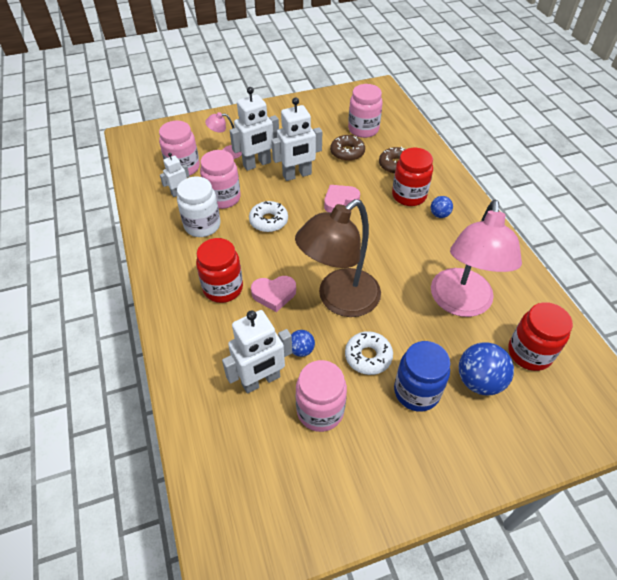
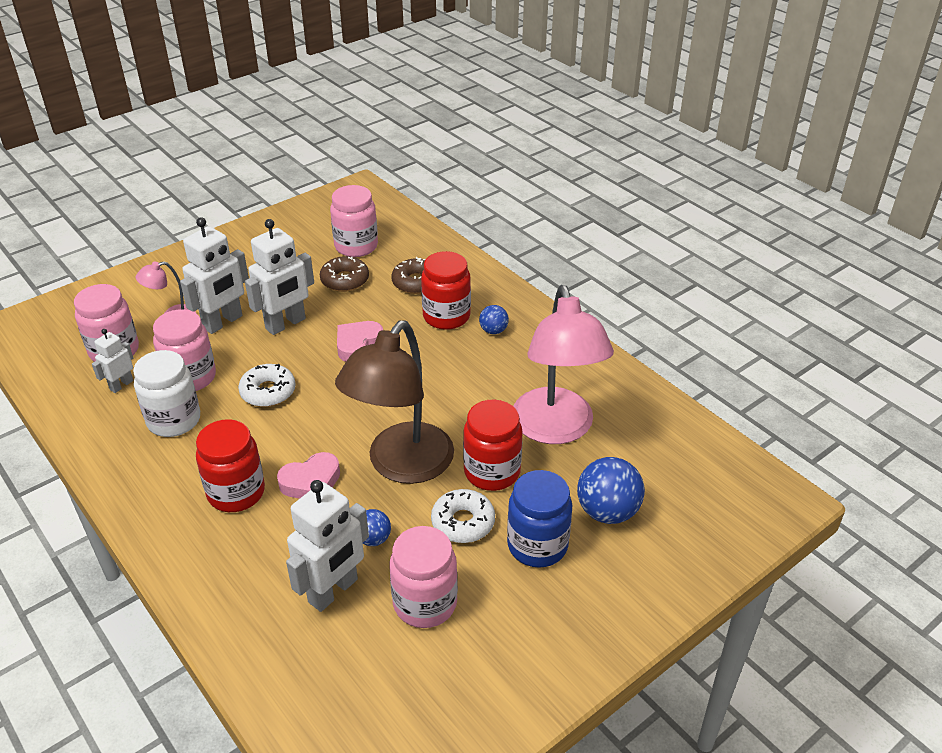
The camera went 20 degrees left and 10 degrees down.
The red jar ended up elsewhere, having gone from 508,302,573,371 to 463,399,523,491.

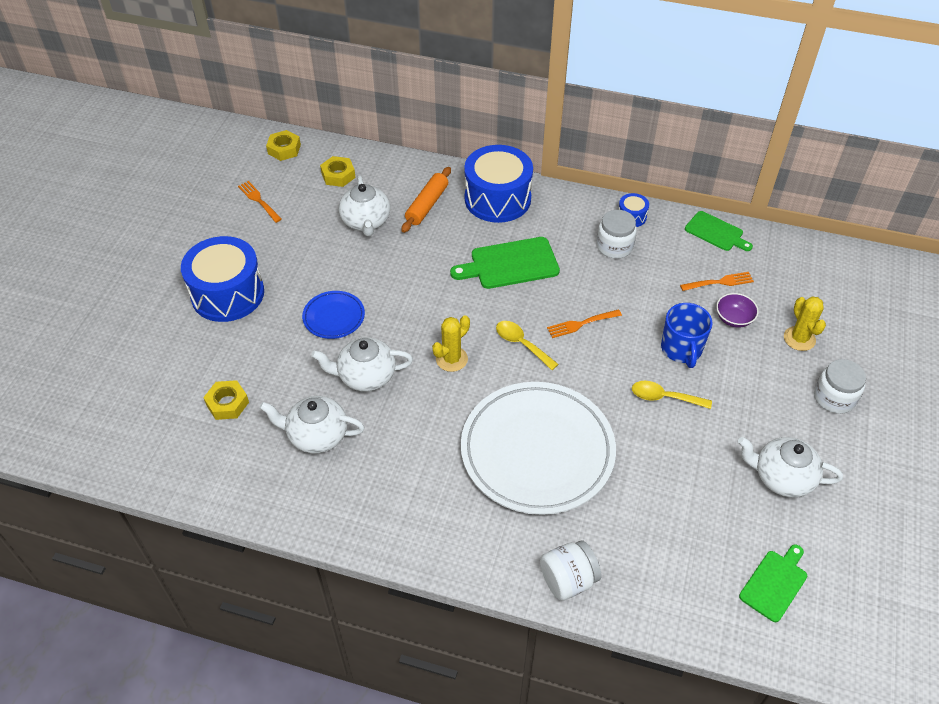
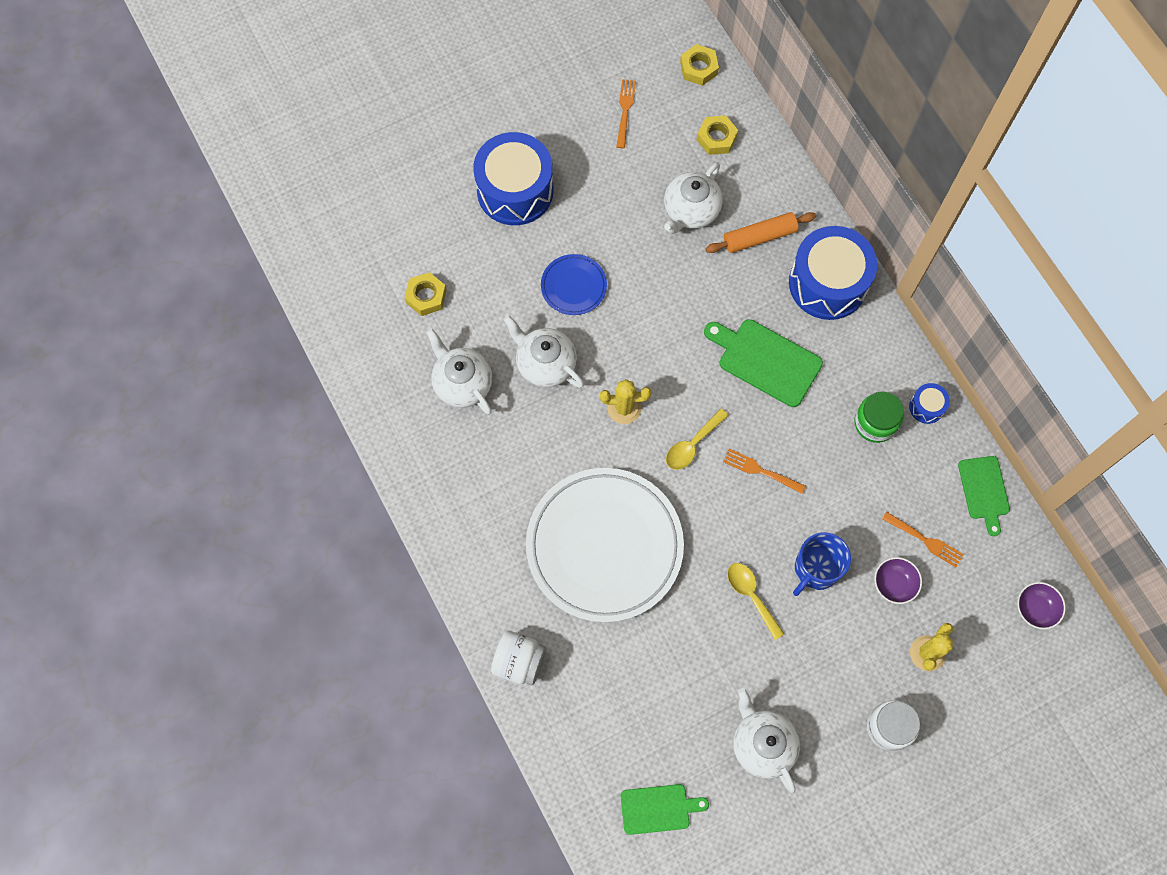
The camera went 45 degrees right and 20 degrees up.
The yellow spoon at 496,321,559,370 ended up facing another way, 135 degrees counterclockwise from before.
What was the white jar at 596,210,637,258 turned into the green jar at 854,392,904,443.
The second view gained the purple bowl at 1017,582,1066,629.

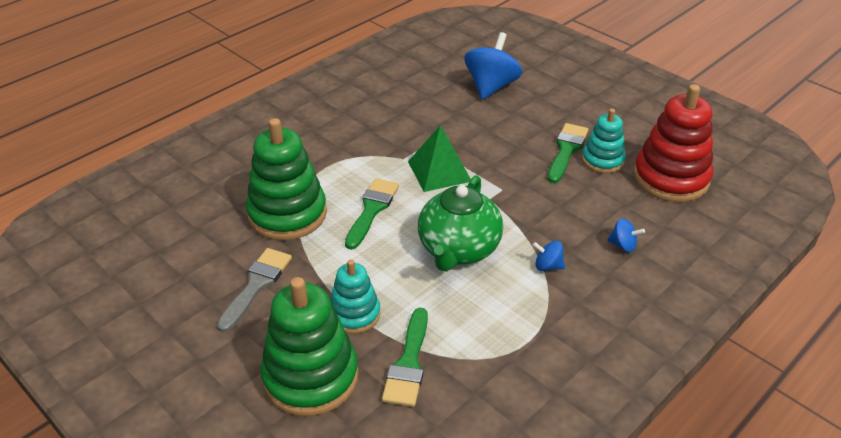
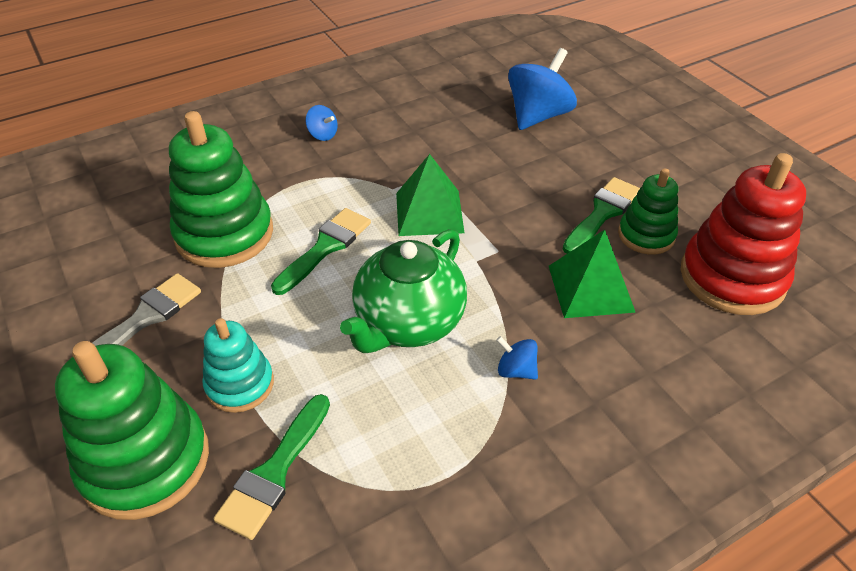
The camera went 15 degrees right and 5 degrees up.
What was the turquoise stacking toy at 582,108,626,173 turned into the green stacking toy at 618,169,678,255.
The blue spinning top ended up elsewhere, having gone from 607,218,645,252 to 306,105,338,141.
The second view gained the green pyramid at 549,230,636,318.

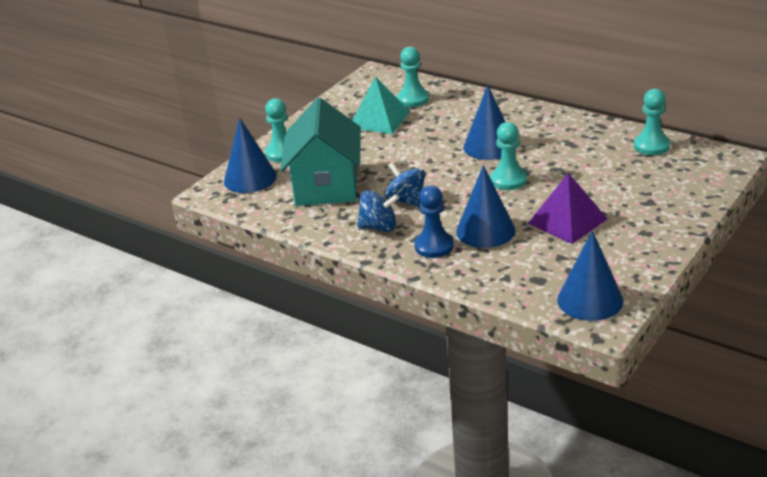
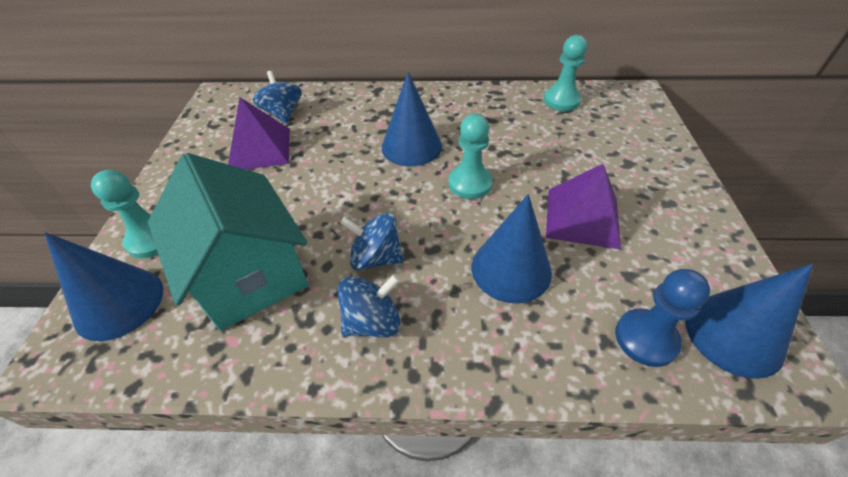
The camera went 35 degrees left and 15 degrees up.
What was the turquoise pyramid at 352,77,410,134 turned into the purple pyramid at 228,97,290,170.
Where the turquoise pawn stood at 397,47,429,107, the blue spinning top came to stand at 253,71,302,124.
The blue pawn ended up elsewhere, having gone from 414,185,454,258 to 615,269,710,367.

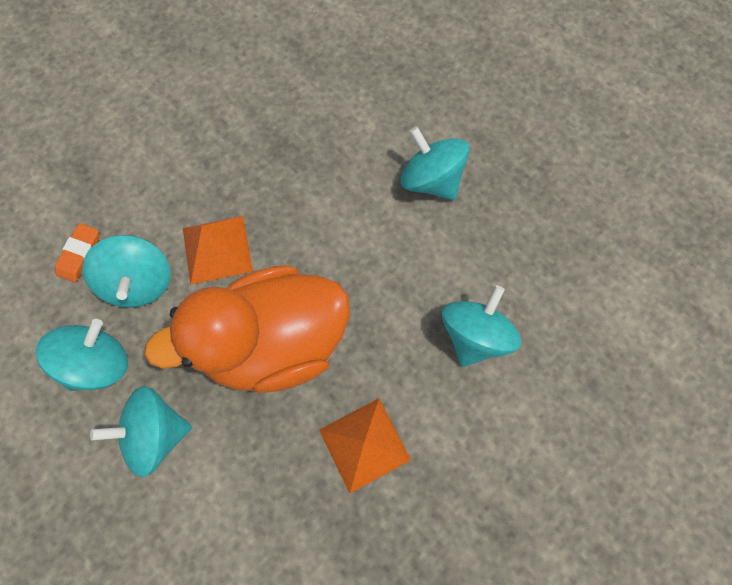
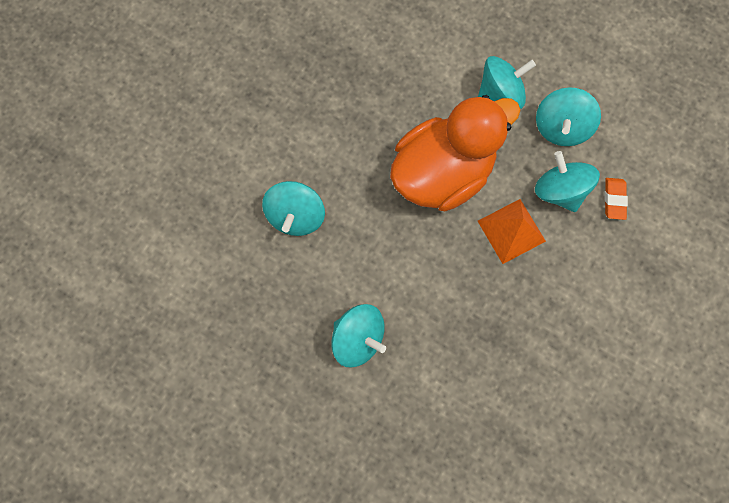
The camera went 165 degrees right and 5 degrees up.
The second view lost the orange pyramid at 319,398,411,493.

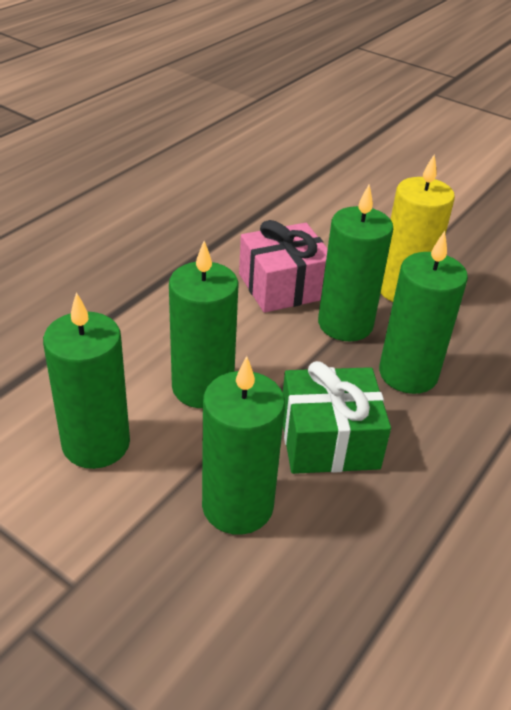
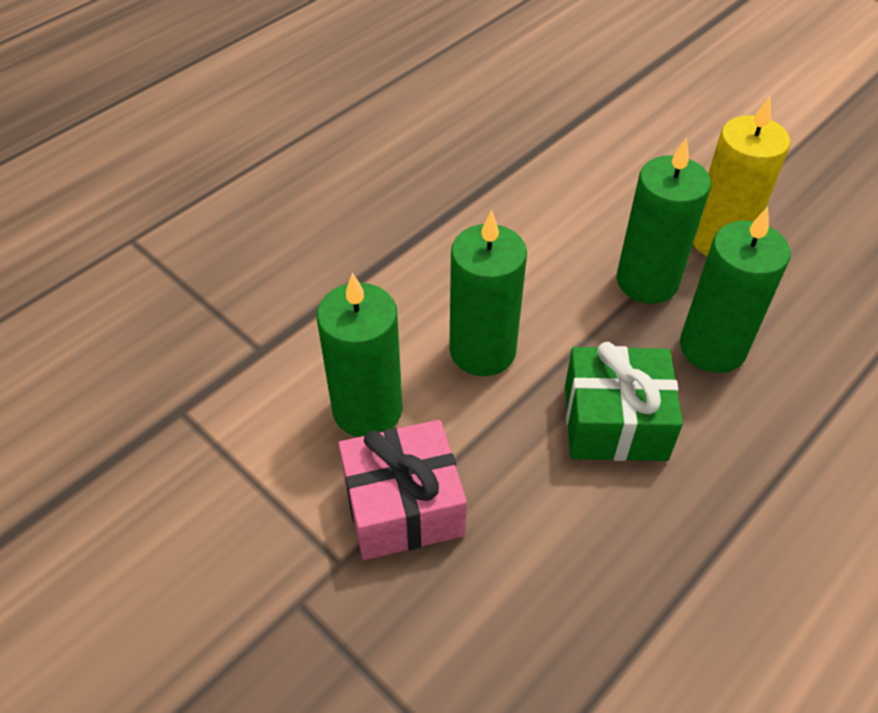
The camera went 10 degrees right and 10 degrees up.
The second view lost the green candle at 202,356,285,535.
The pink gift ended up elsewhere, having gone from 239,220,328,313 to 339,420,467,560.

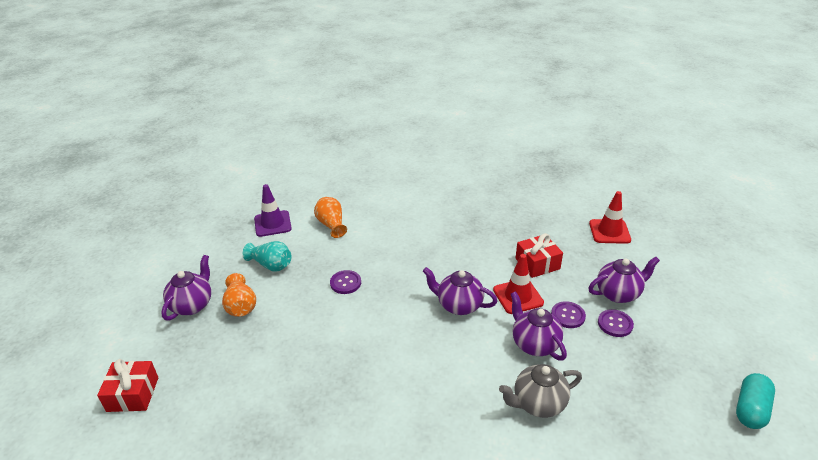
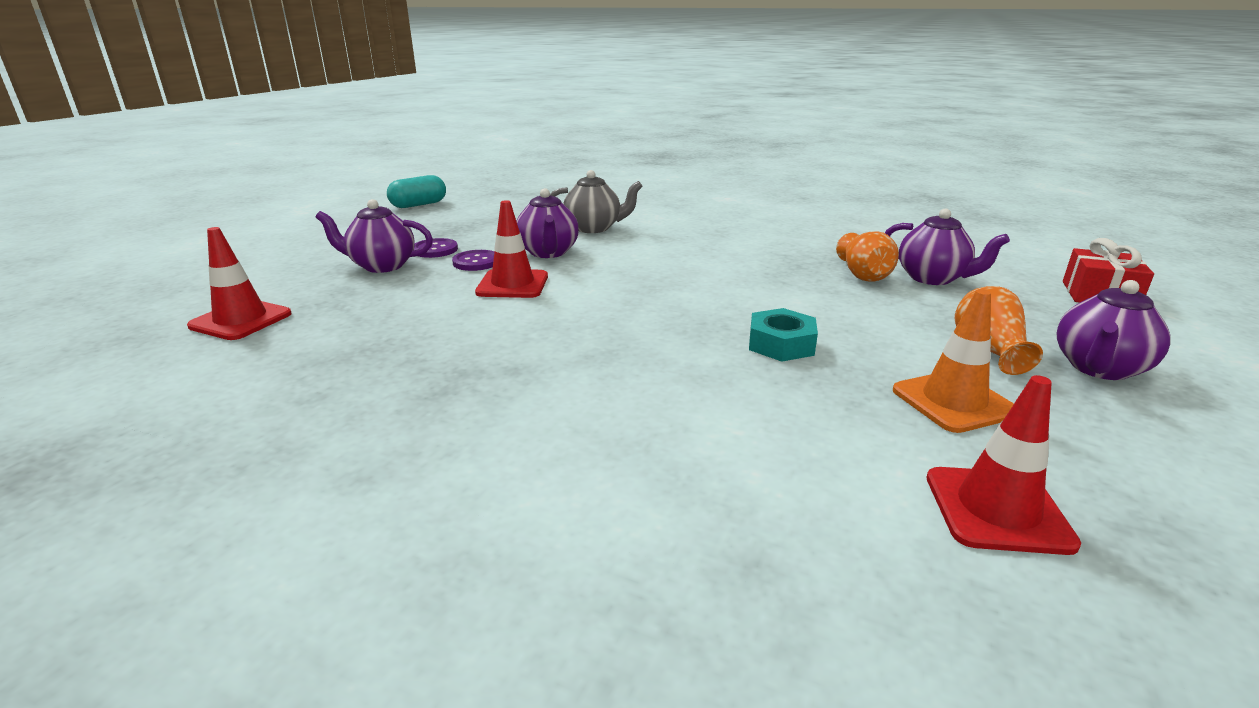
The camera went 160 degrees left and 10 degrees down.
Where the turquoise vase stood at 243,241,292,271, the orange traffic cone came to stand at 893,289,1014,433.
What was the purple traffic cone at 254,184,292,237 turned into the red traffic cone at 927,375,1081,555.
The orange vase ended up elsewhere, having gone from 314,197,347,238 to 836,231,899,282.
Where the purple button stood at 330,270,361,294, the turquoise nut came to stand at 749,308,818,362.
The purple teapot ended up elsewhere, having gone from 423,267,497,315 to 885,208,1010,285.
The second view lost the red gift at 516,233,563,278.

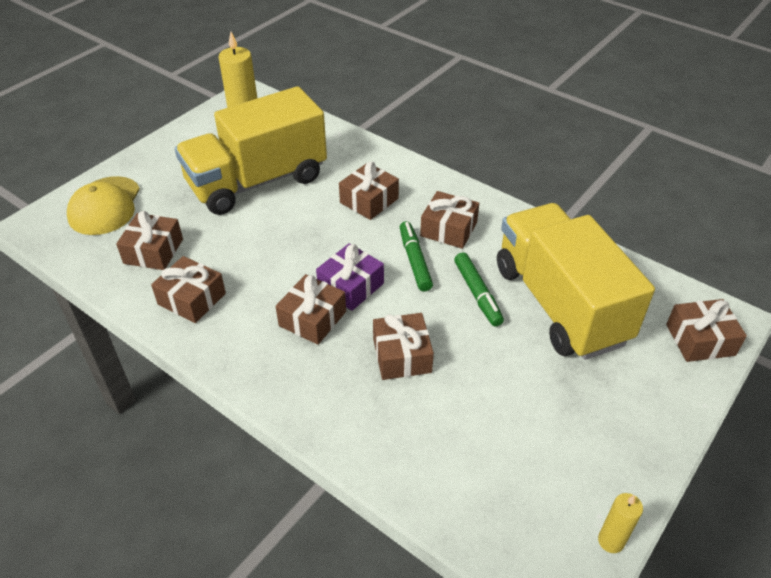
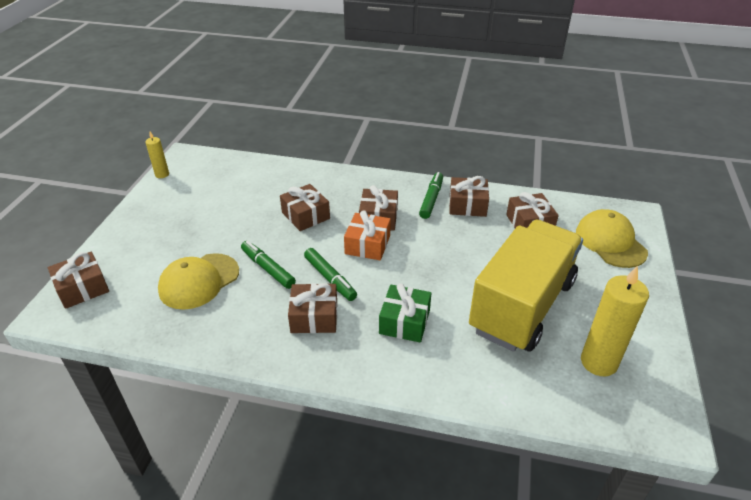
The camera went 155 degrees right and 5 degrees down.
What was the purple gift at 316,243,384,311 turned into the orange gift at 344,210,391,260.
What was the brown gift at 339,162,399,220 turned into the green gift at 379,284,431,343.
Where the yellow truck stood at 497,203,655,360, the yellow cap came to stand at 158,253,239,310.
The second view gained the green marker at 419,172,443,219.

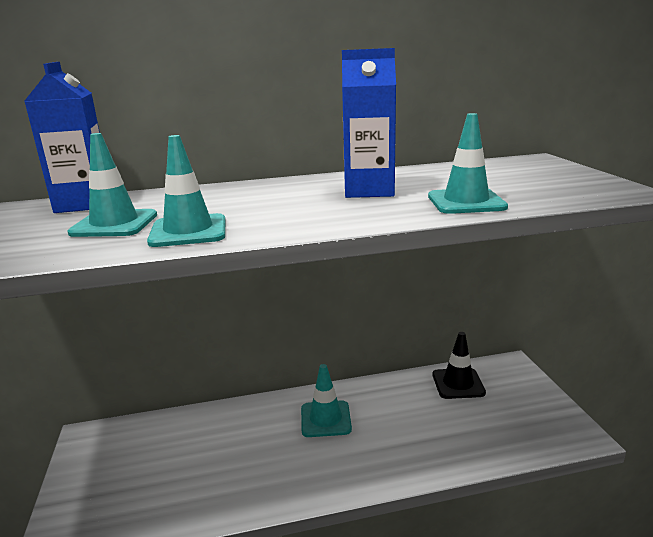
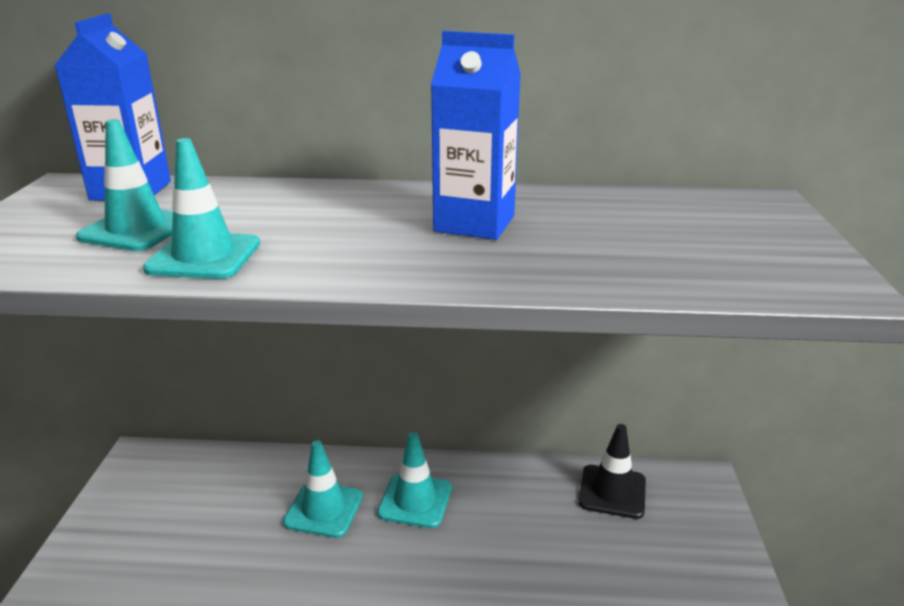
The camera went 15 degrees right and 5 degrees up.
The turquoise traffic cone ended up elsewhere, having gone from 428,113,508,214 to 283,440,363,538.

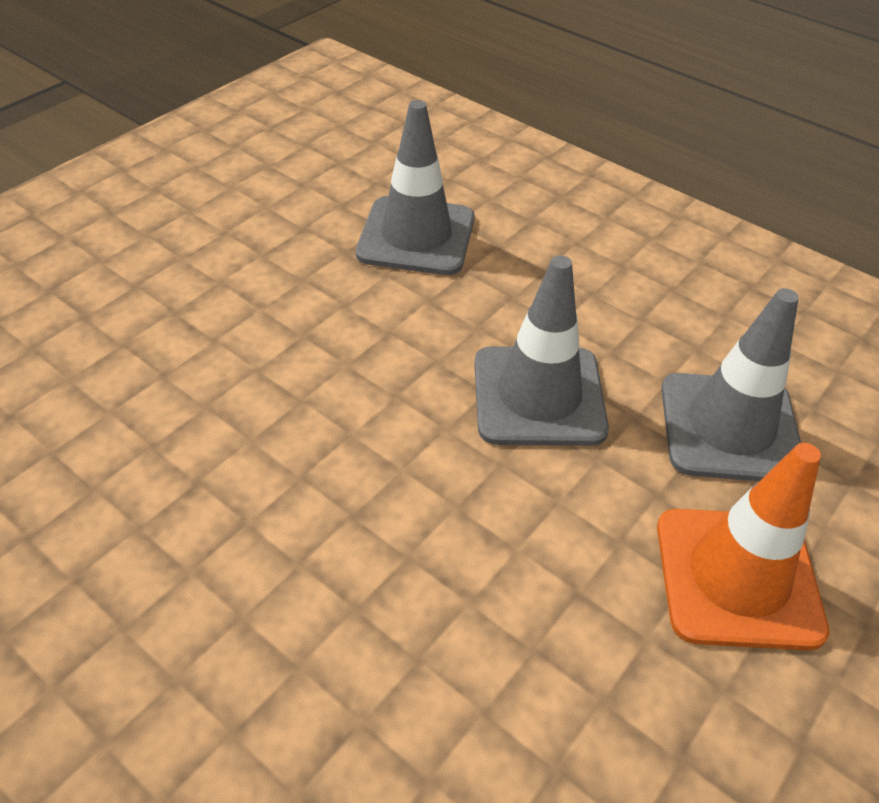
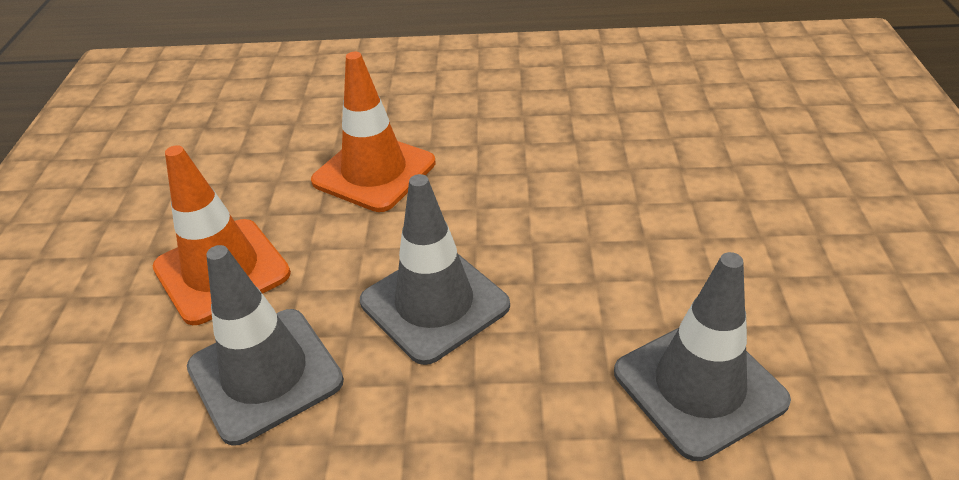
The camera went 145 degrees right and 5 degrees down.
The second view gained the orange traffic cone at 311,52,435,212.

